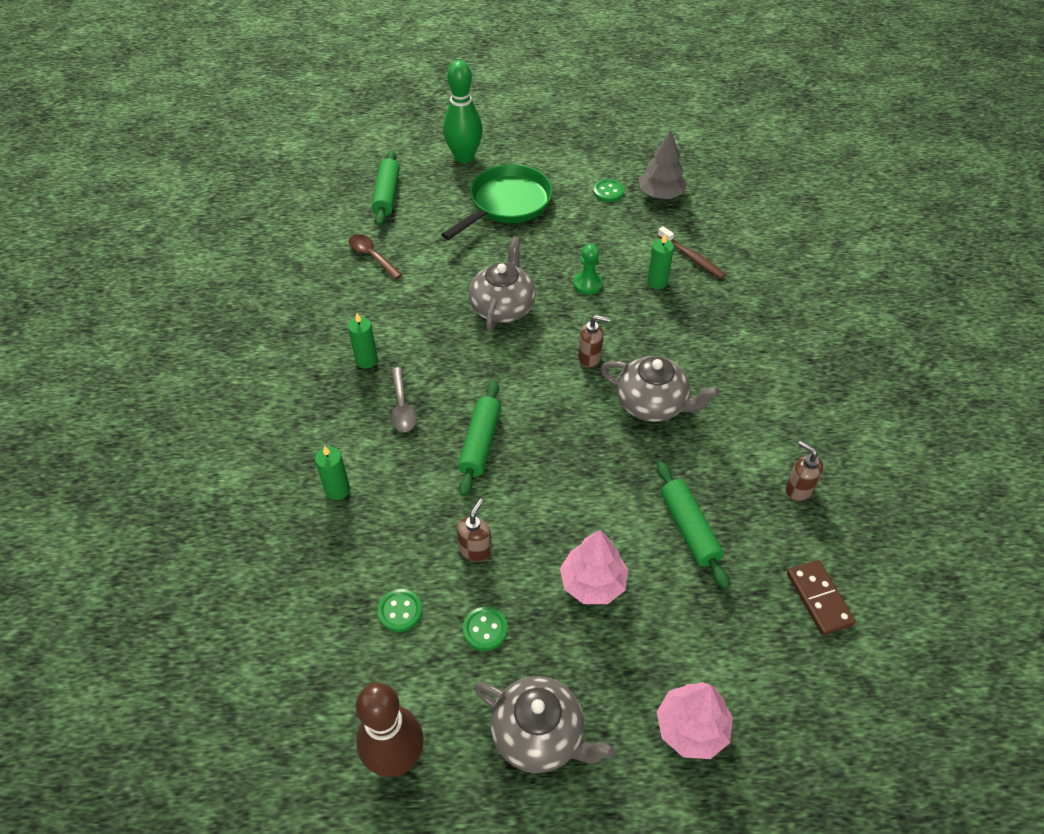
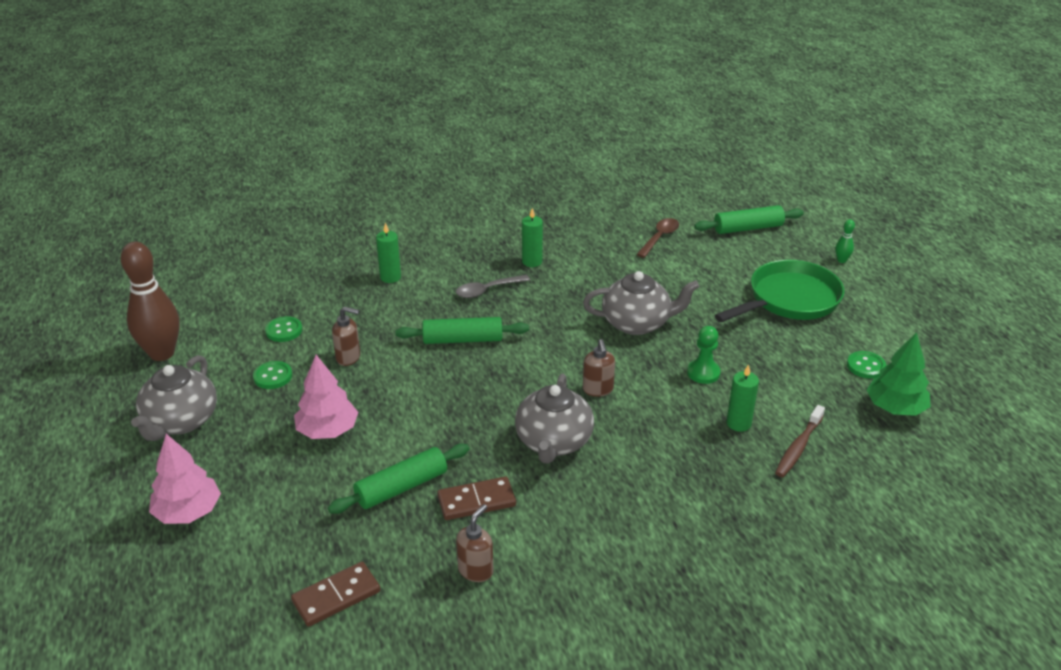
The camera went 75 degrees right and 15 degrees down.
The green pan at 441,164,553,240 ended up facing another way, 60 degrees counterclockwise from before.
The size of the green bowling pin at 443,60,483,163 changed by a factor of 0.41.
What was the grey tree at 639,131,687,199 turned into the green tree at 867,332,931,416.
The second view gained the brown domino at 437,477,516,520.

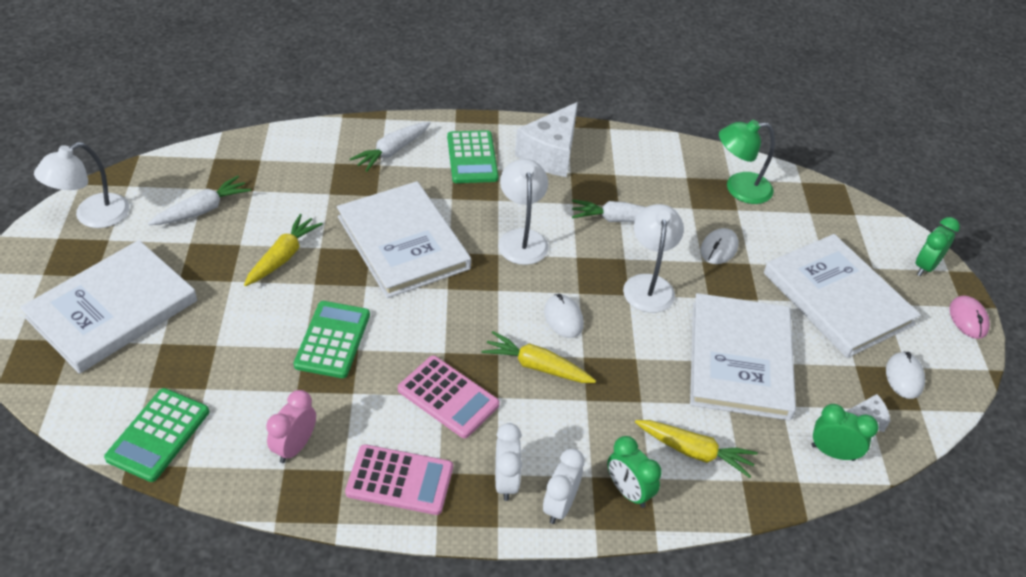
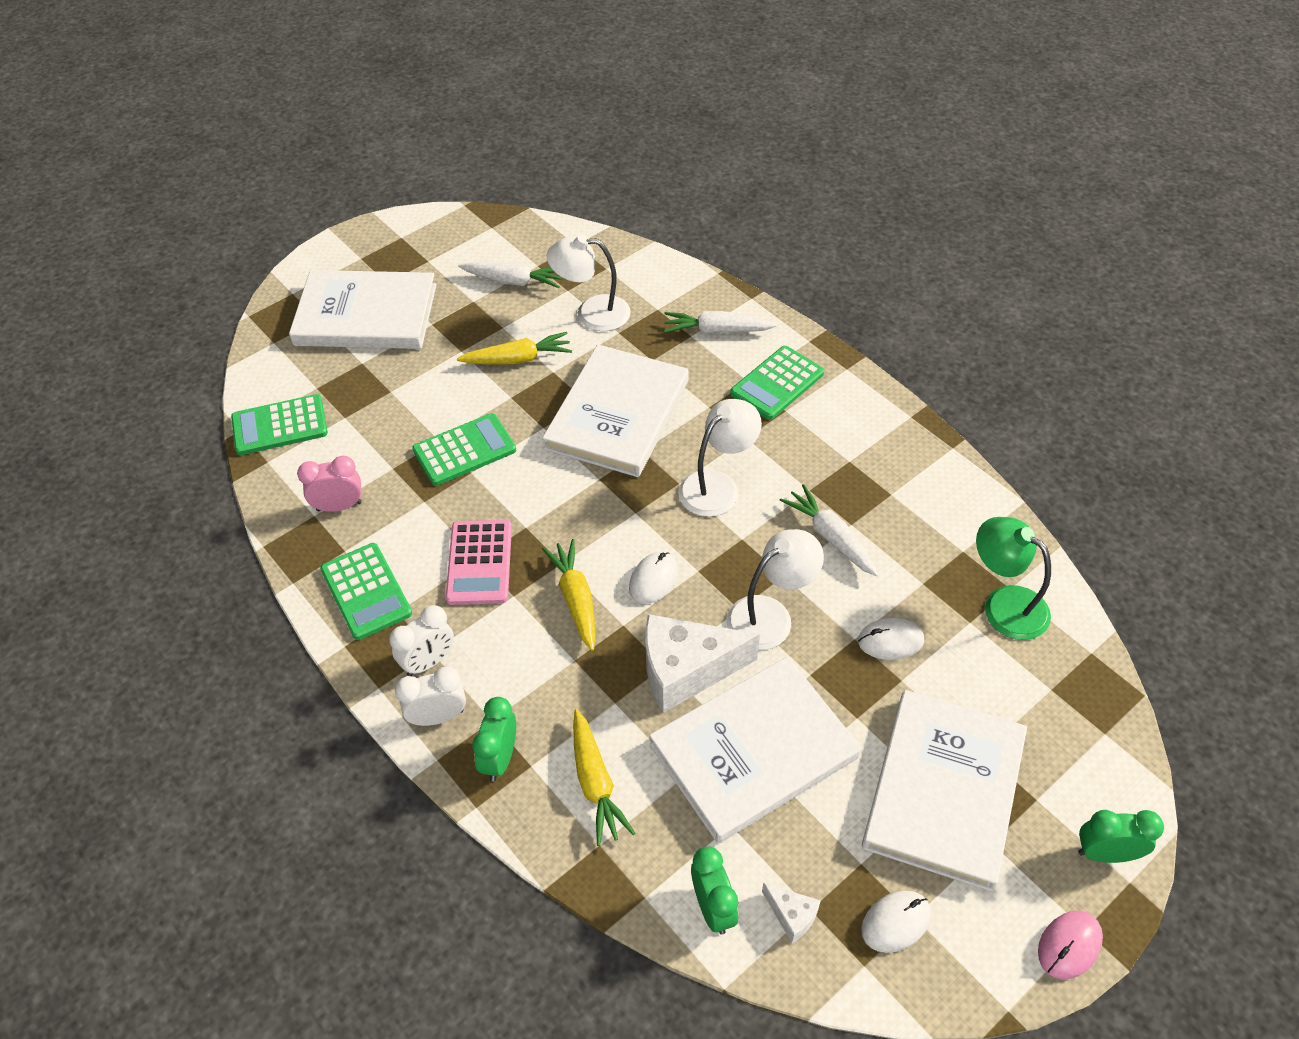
The camera went 55 degrees right and 5 degrees up.
The white lamp ended up elsewhere, having gone from 34,142,129,228 to 547,234,631,331.
What was the pink calculator at 345,444,453,515 turned into the green calculator at 320,543,412,640.
The white cheese ended up elsewhere, having gone from 515,102,578,177 to 645,614,760,713.

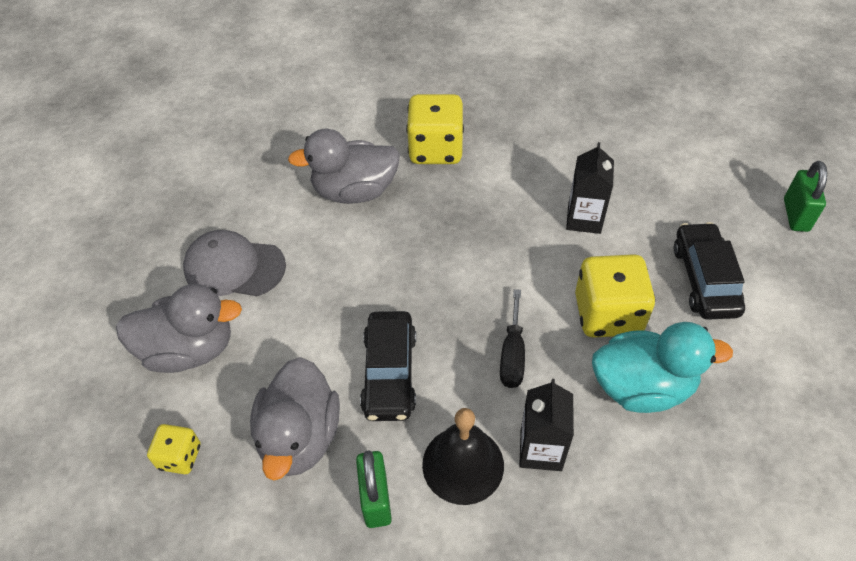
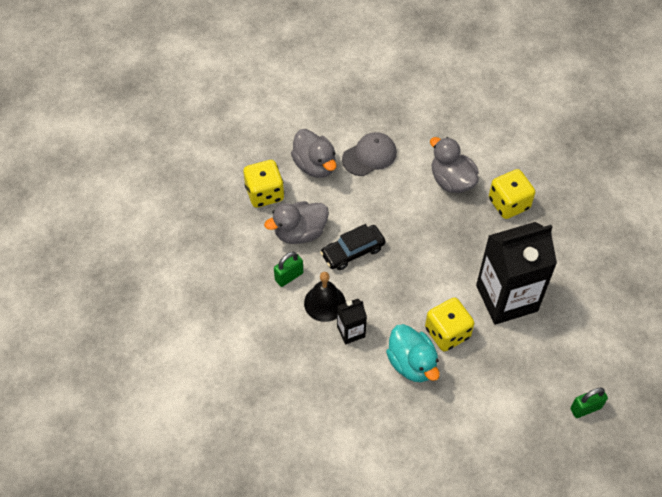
The camera went 60 degrees right and 5 degrees up.
The size of the yellow dice at 147,424,201,474 changed by a factor of 1.86.
The grey cap at 183,230,286,296 ended up facing another way, 75 degrees clockwise from before.
The second view lost the black screwdriver at 500,289,525,388.
The size of the black carton at 566,142,614,234 changed by a factor of 2.20.
The second view lost the black car at 674,222,745,320.

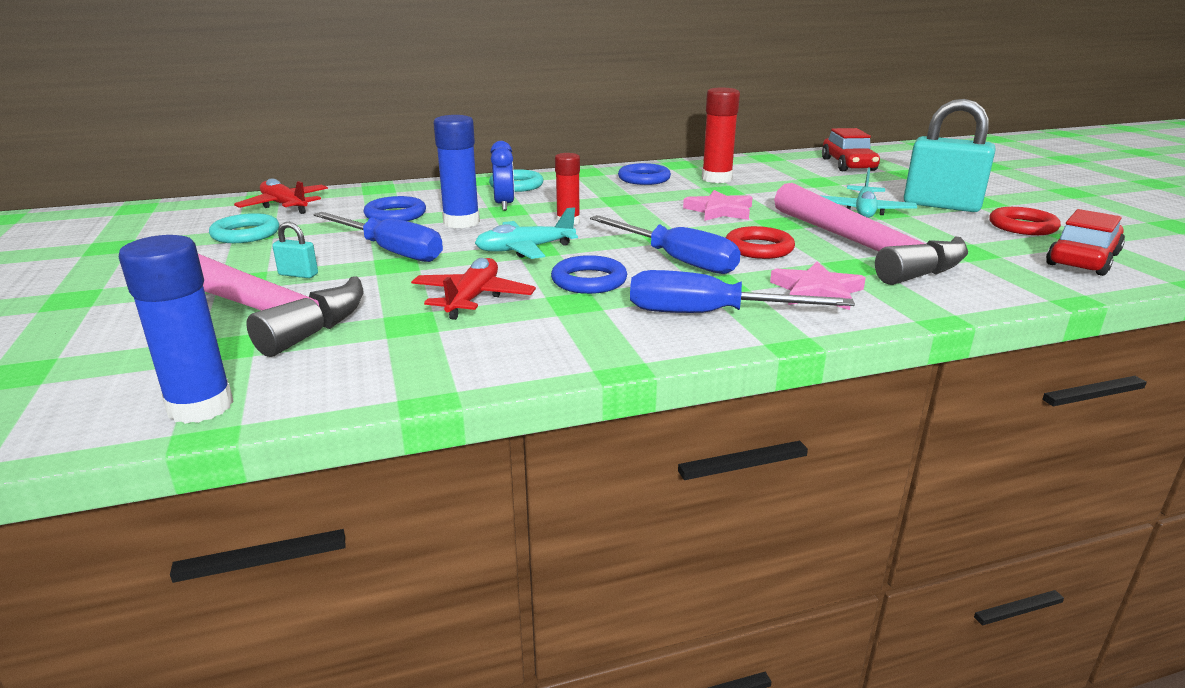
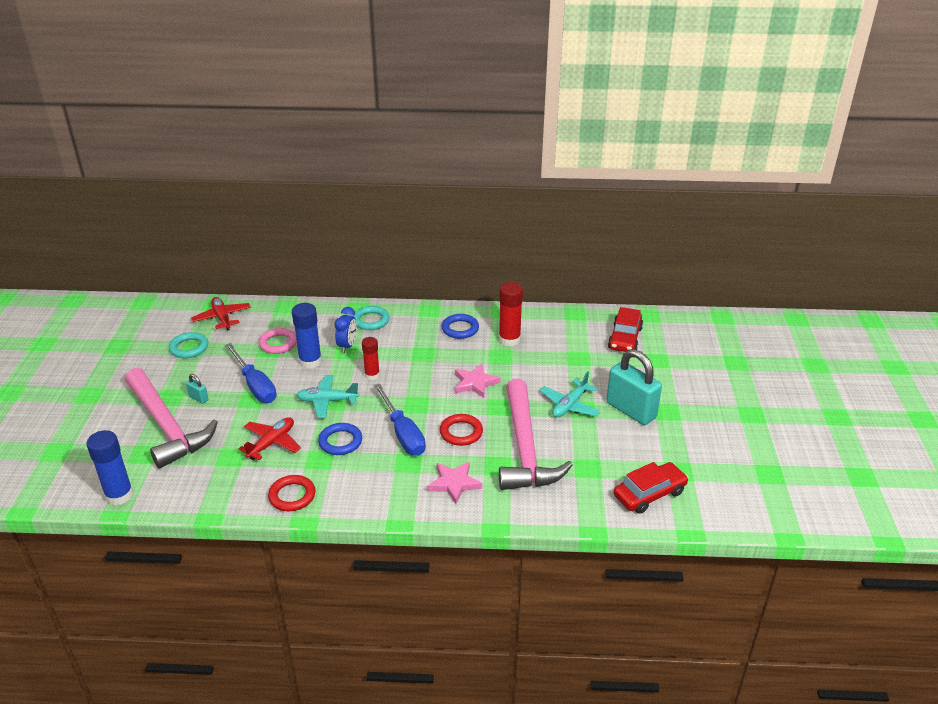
The camera went 20 degrees right and 10 degrees up.
What was the blue ring at 364,196,426,221 turned into the pink ring at 259,328,297,354.
The second view lost the blue screwdriver at 630,270,855,313.
The red ring ended up elsewhere, having gone from 989,207,1061,235 to 268,475,316,511.

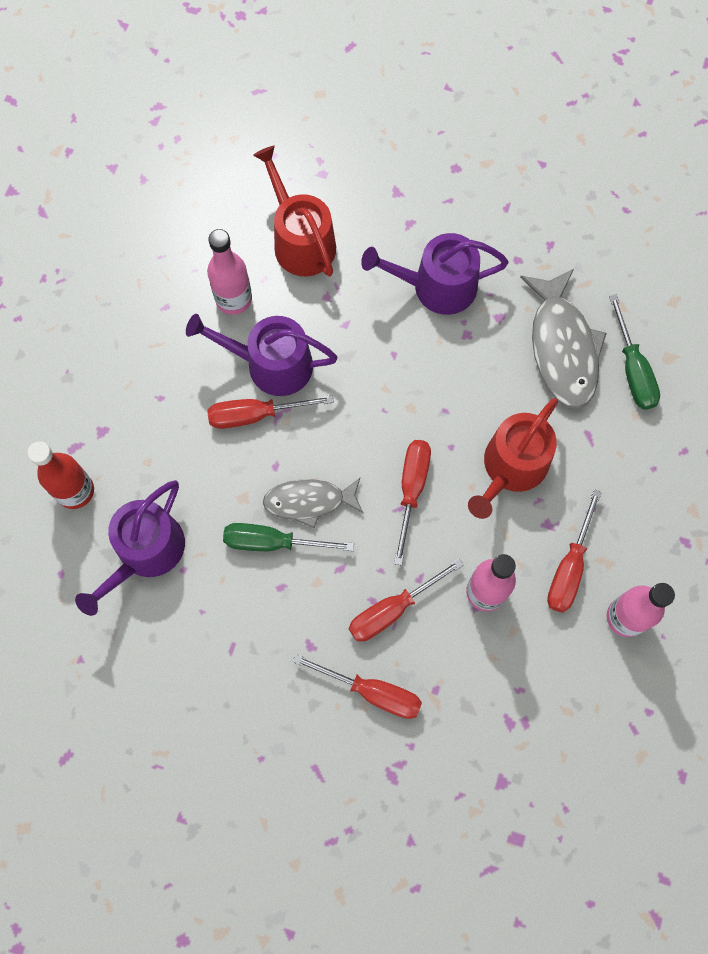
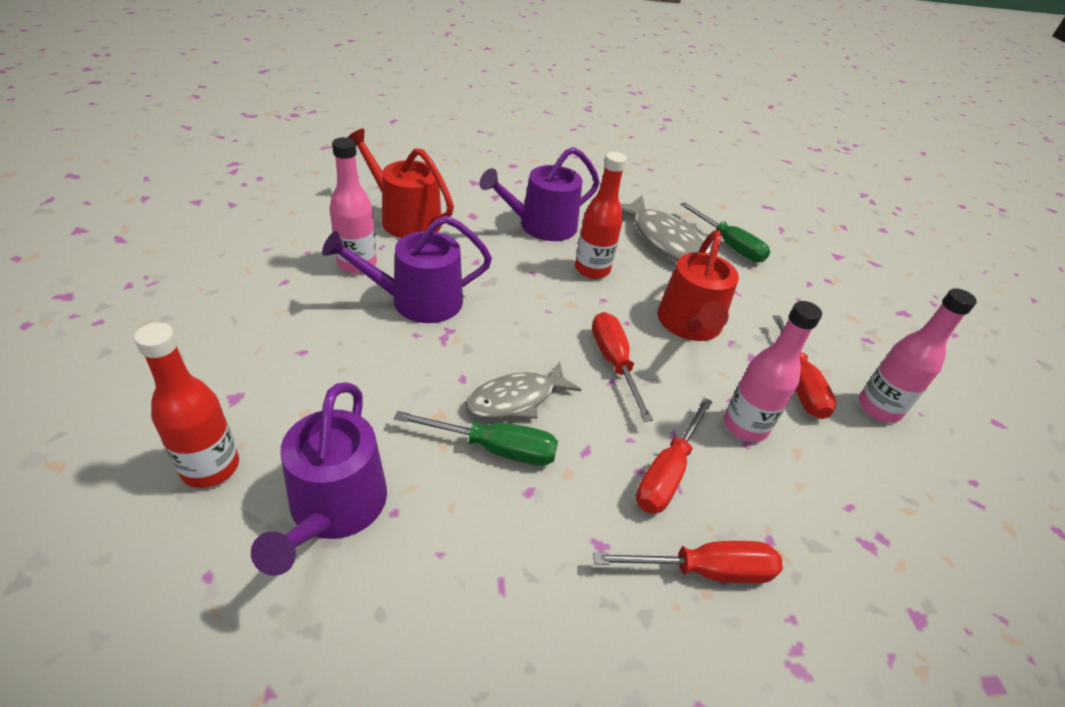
The camera went 30 degrees left and 30 degrees down.
The second view lost the red screwdriver at 207,395,334,429.
The green screwdriver at 223,523,354,551 ended up facing another way, 150 degrees counterclockwise from before.
The second view gained the red bottle at 575,152,627,279.

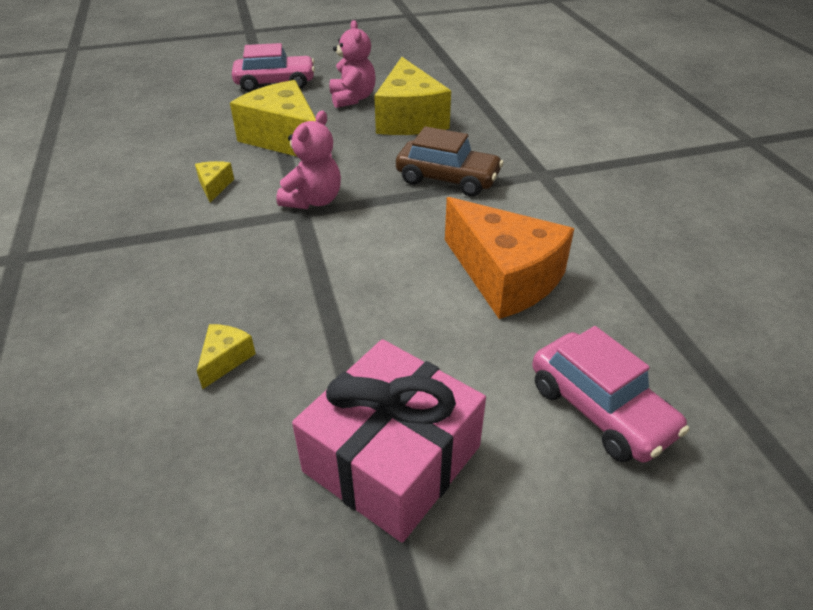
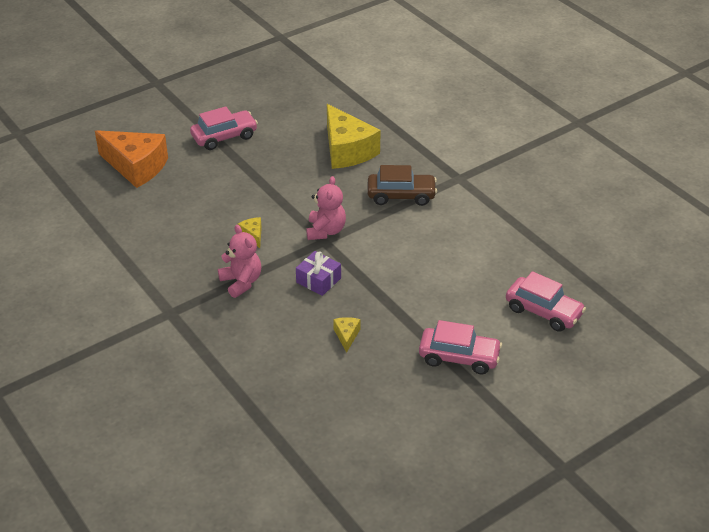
The camera went 20 degrees left and 0 degrees up.
The second view lost the yellow cheese at 230,80,316,156.
Where the pink gift stood at 292,339,486,543, the pink car came to stand at 419,320,502,374.
The pink teddy bear ended up elsewhere, having gone from 330,20,376,108 to 218,225,261,298.
The orange cheese ended up elsewhere, having gone from 445,197,574,319 to 95,130,168,188.
The second view gained the purple gift at 296,251,341,296.

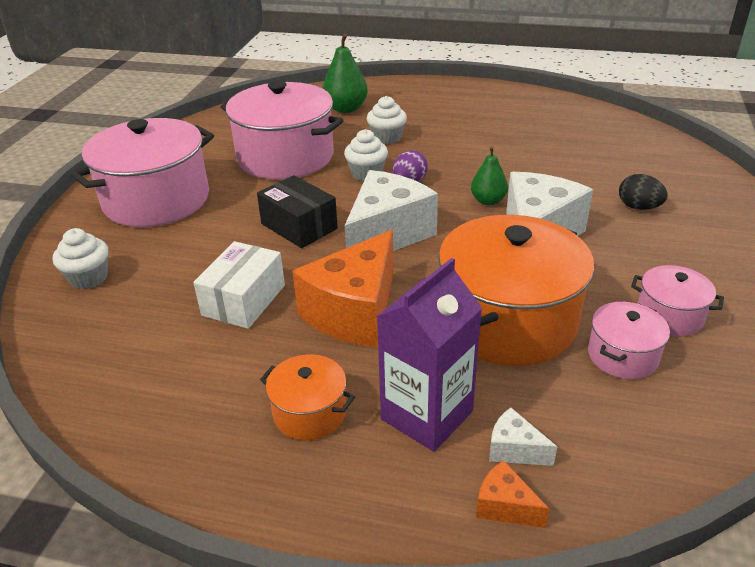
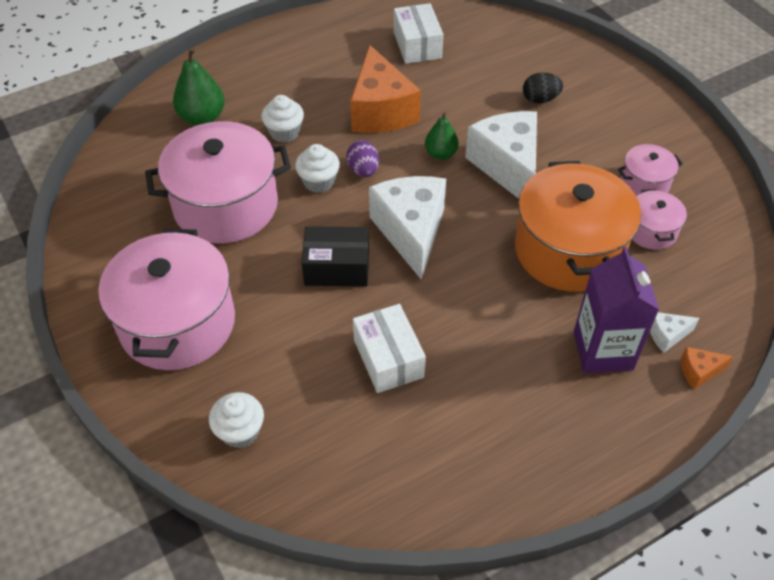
The camera went 45 degrees left and 15 degrees up.
The second view lost the orange pot at 260,354,355,440.
The orange cheese ended up elsewhere, having gone from 292,230,393,347 to 350,45,421,133.
The second view gained the white box at 394,3,443,64.

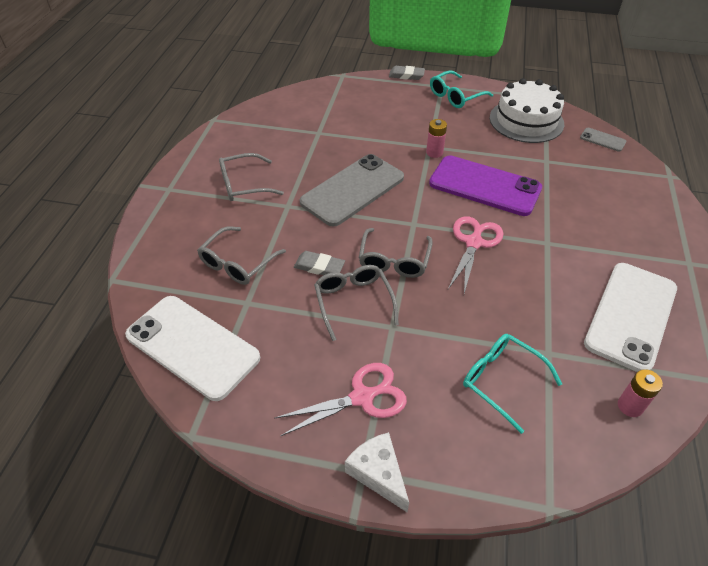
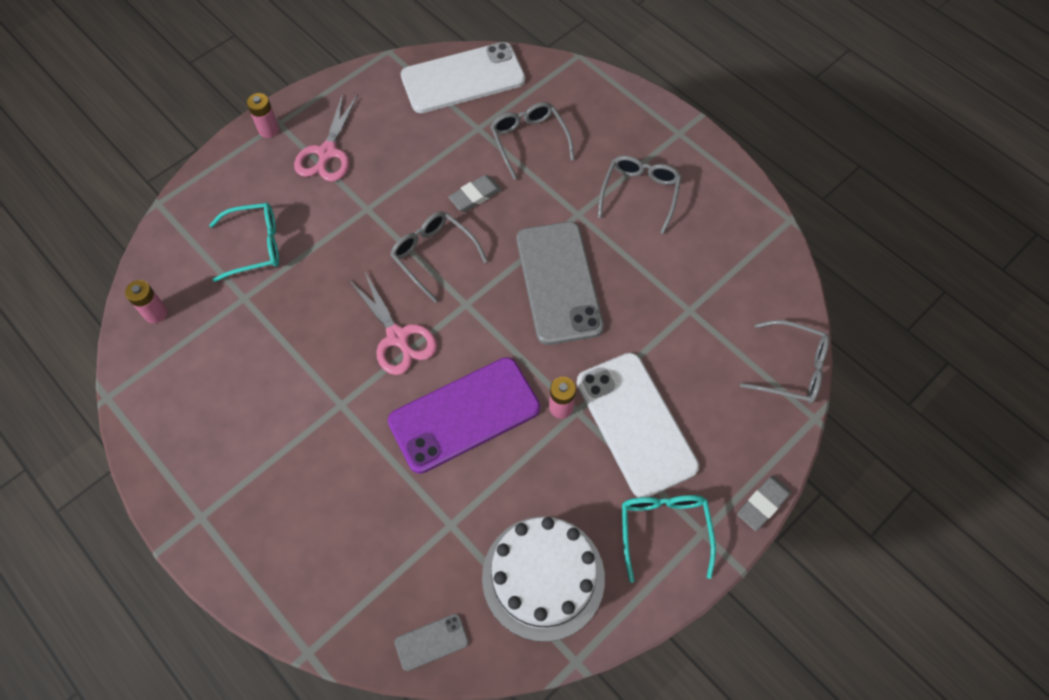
The camera went 125 degrees right and 15 degrees up.
The grey glasses ended up elsewhere, having gone from 314,265,399,341 to 740,320,830,404.
Where the white cheese stood at 345,432,409,512, the pink battery came to stand at 247,93,279,138.
The white phone ended up elsewhere, having gone from 584,263,677,372 to 577,353,699,498.

